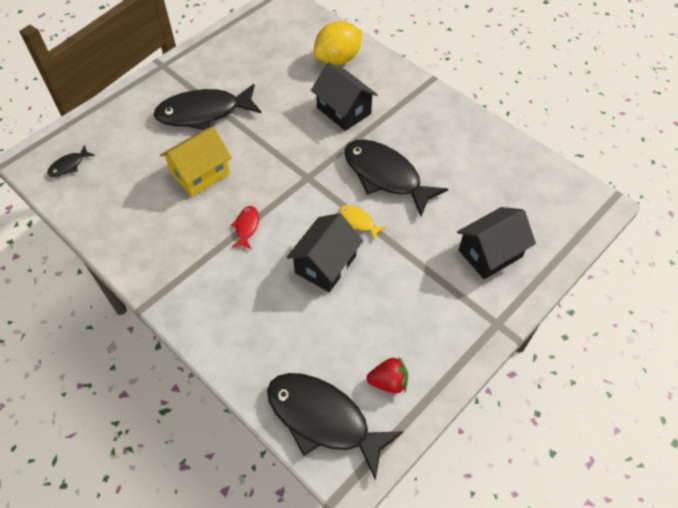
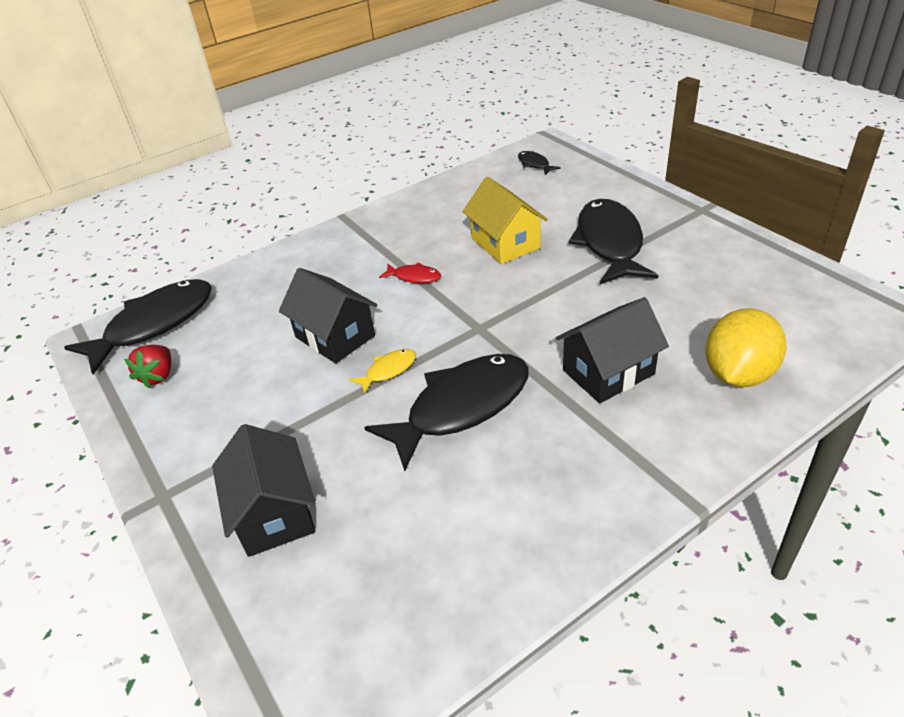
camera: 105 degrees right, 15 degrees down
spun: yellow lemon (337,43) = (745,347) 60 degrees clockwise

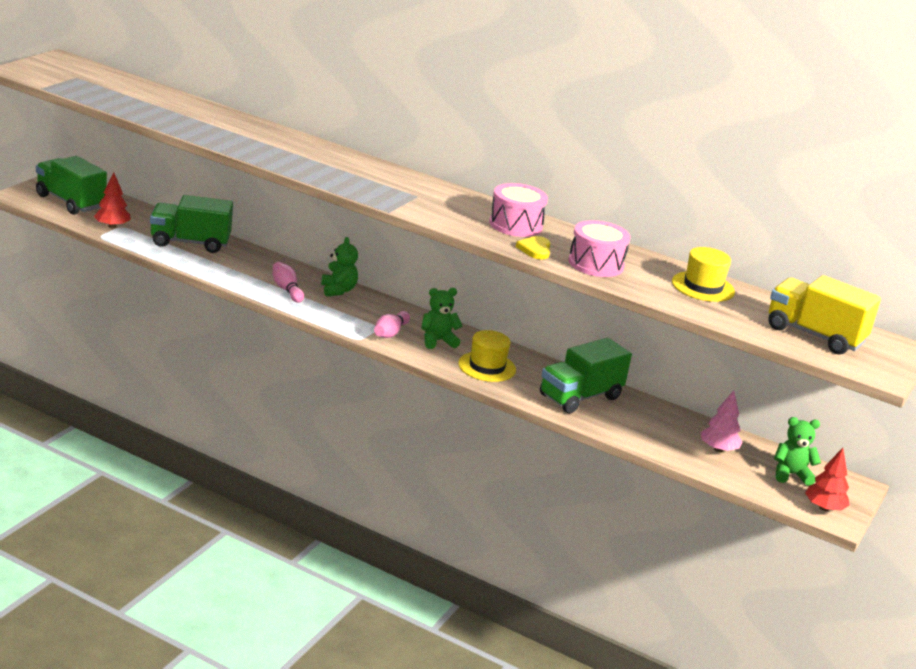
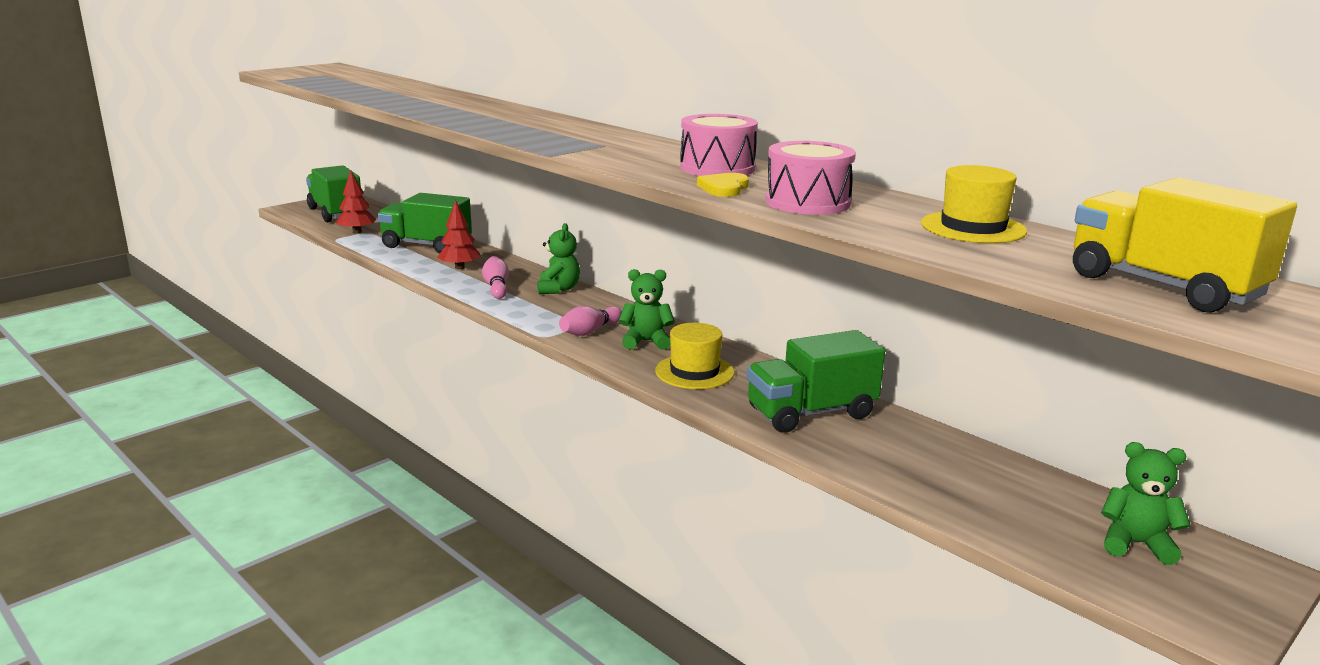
camera: 20 degrees right, 5 degrees down
missing: pink tree (721,421)
relocated: red tree (827,479) to (459,234)

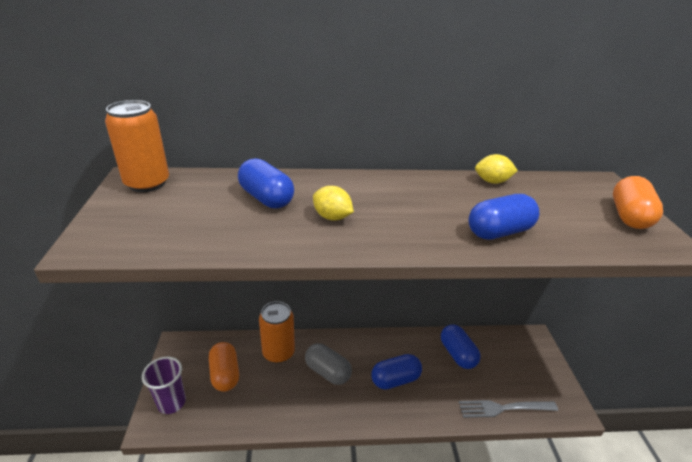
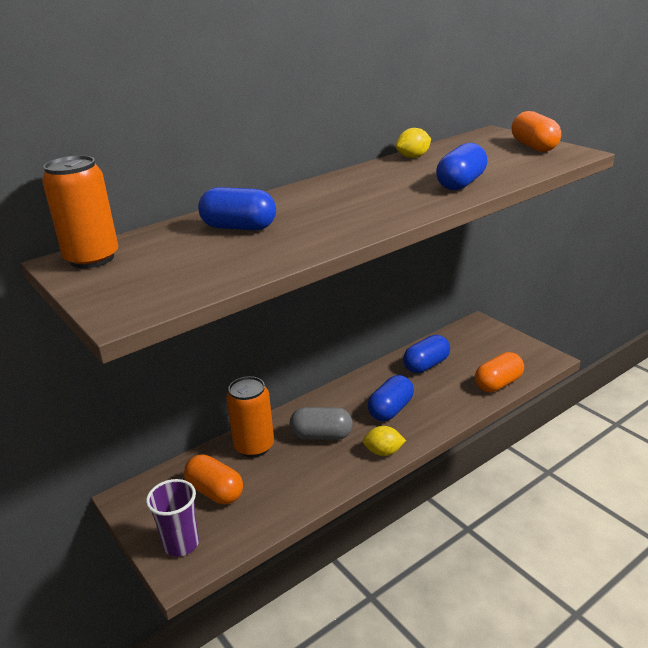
camera: 30 degrees left, 5 degrees down
relocated: yellow lemon (333,203) to (384,441)
exchanged: grey fork (508,409) to orange capsule (499,372)
spun: blue capsule (461,347) = (426,354) 75 degrees counterclockwise

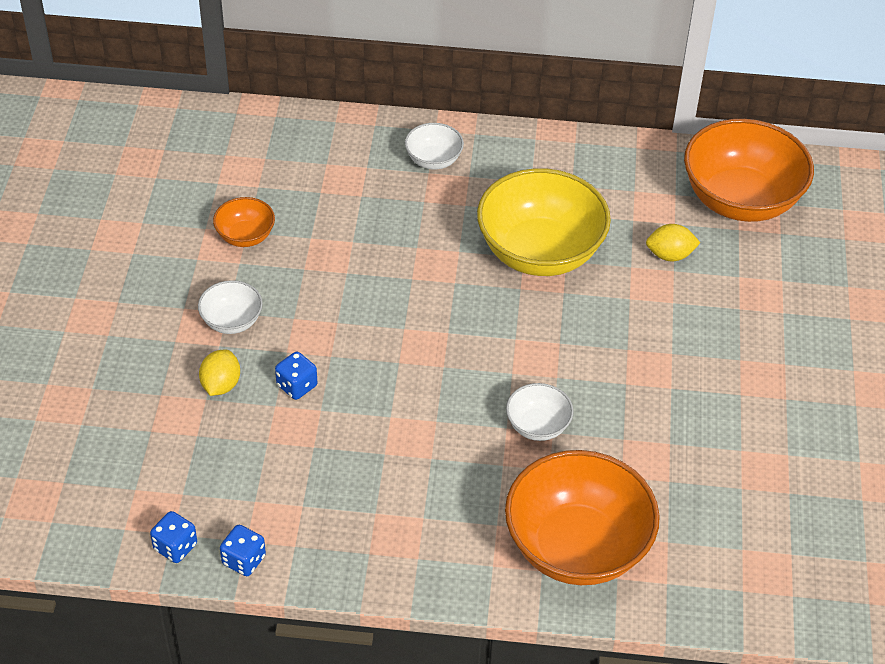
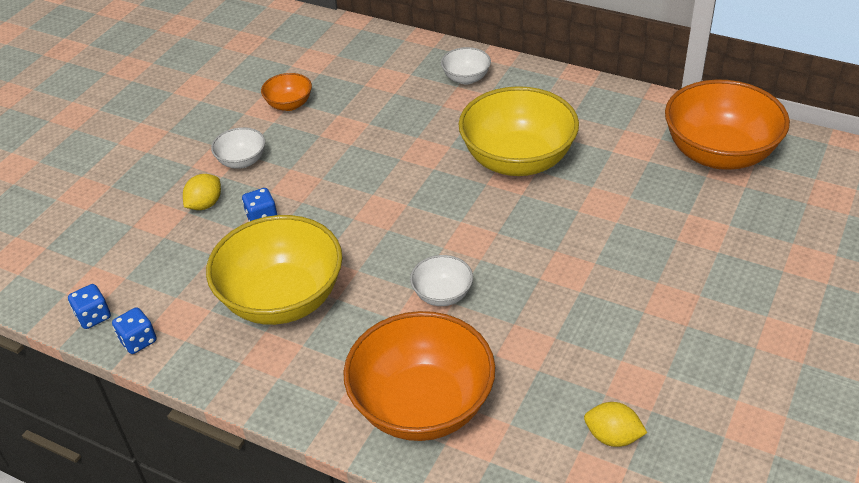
camera: 25 degrees right, 5 degrees down
appeared: yellow bowl (274,270)
relocated: yellow lemon (673,243) to (615,424)

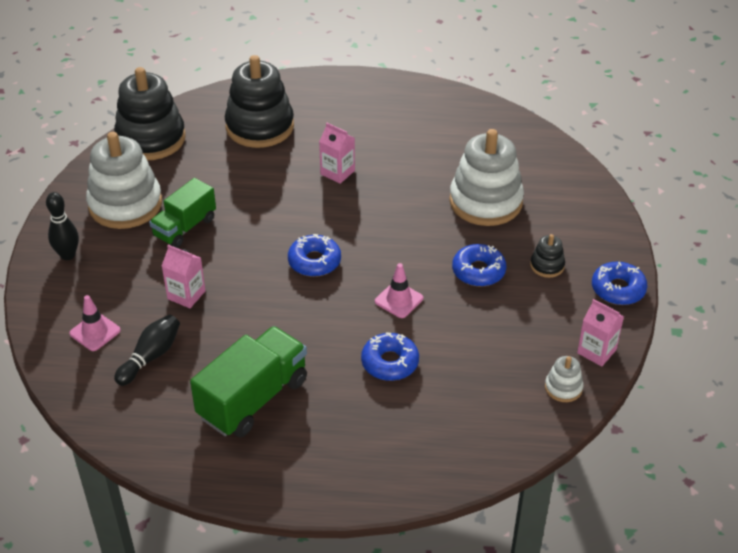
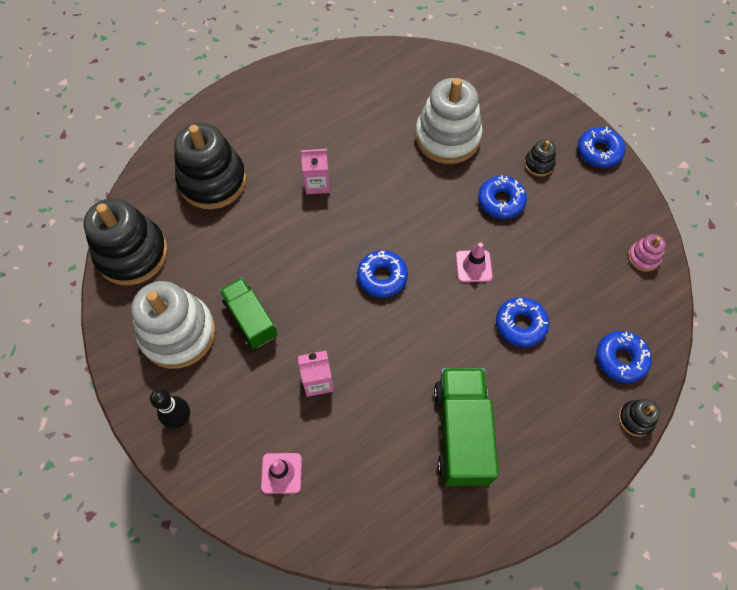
camera: 40 degrees left, 20 degrees up
missing: black bowling pin (147,350); pink carton (600,333)
appeared: blue donut (624,357); black stacking toy (639,418)
colour: white stacking toy (564,379) to pink stacking toy (647,253)
spun: green truck (182,213) = (248,313) 150 degrees clockwise

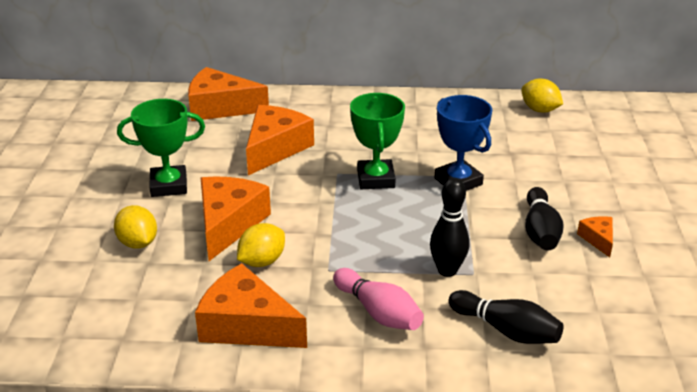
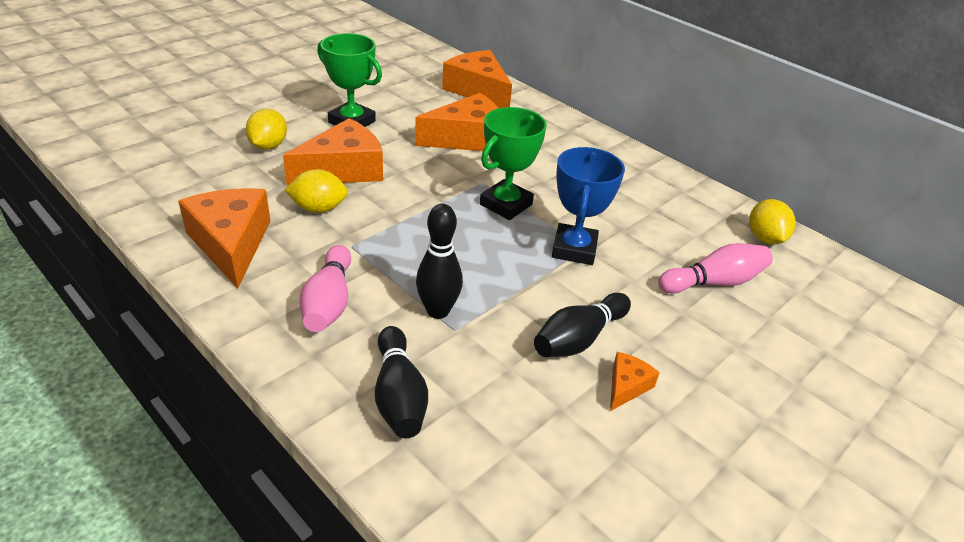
camera: 40 degrees right, 5 degrees up
appeared: pink bowling pin (715,268)

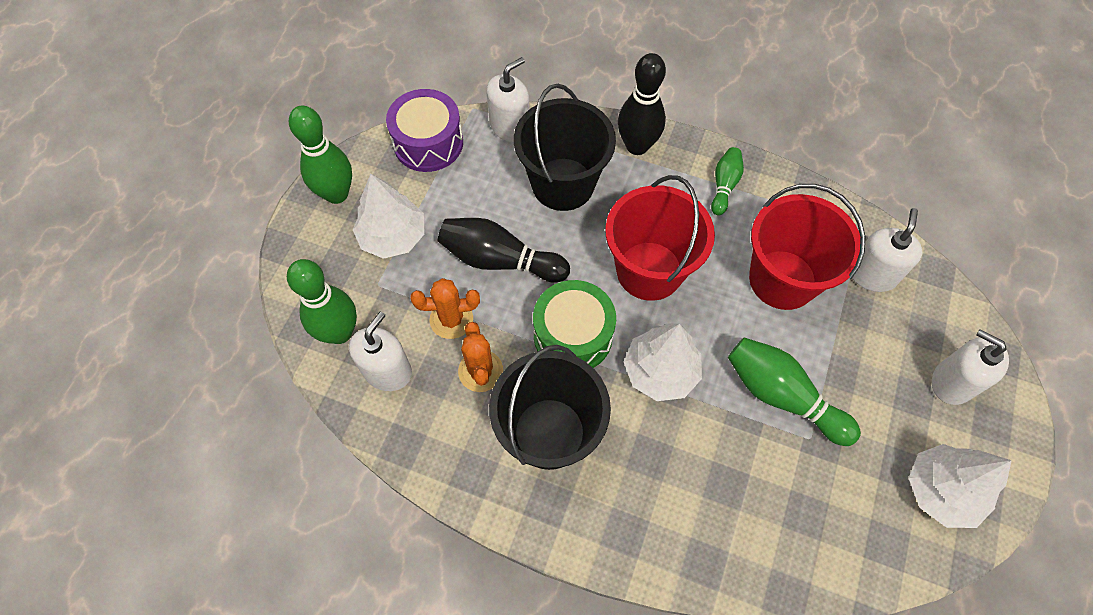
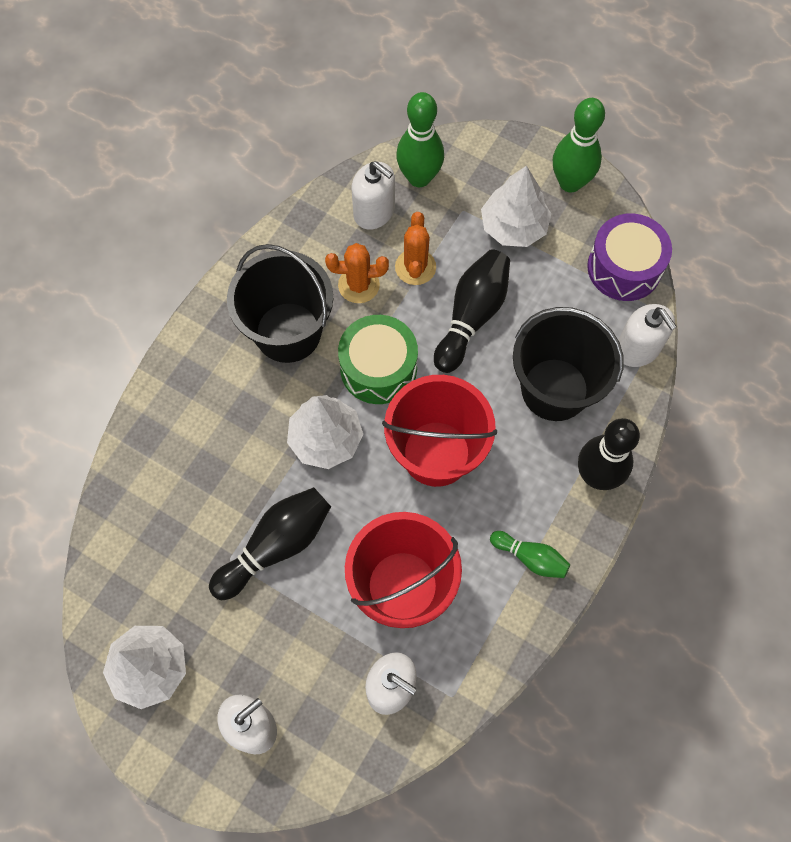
camera: 100 degrees right, 5 degrees up
colour: green bowling pin (794,391) to black bowling pin (270,543)

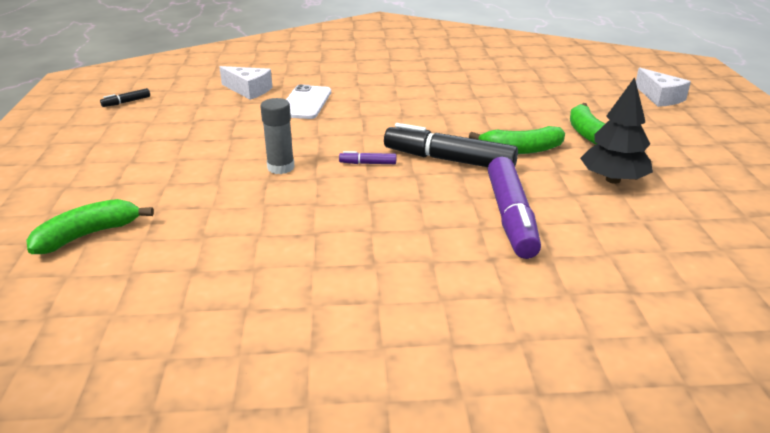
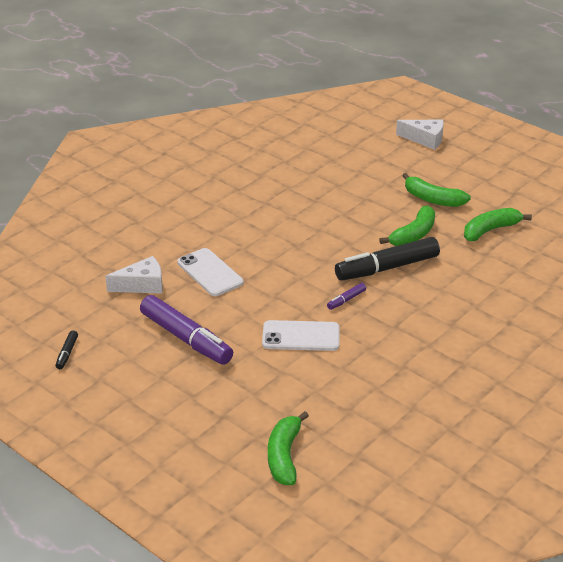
camera: 45 degrees left, 5 degrees up
relocated: purple marker (514,208) to (186,330)
exchanged: grey glue stick (278,136) to white phone (301,335); black tree (616,130) to green banana (498,224)

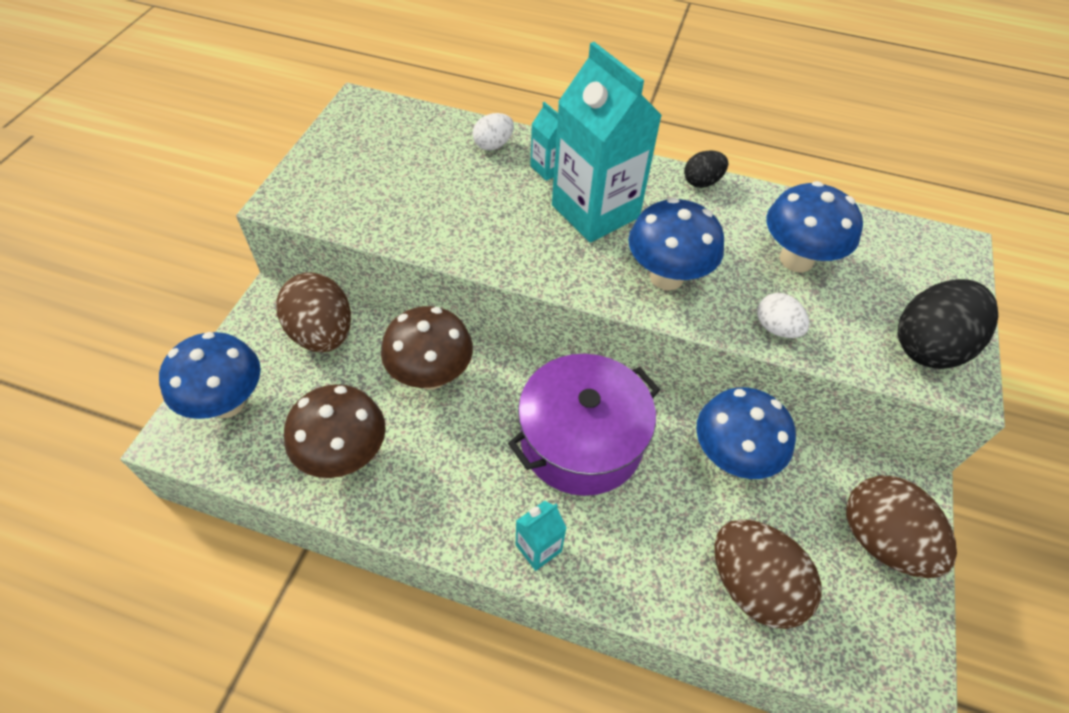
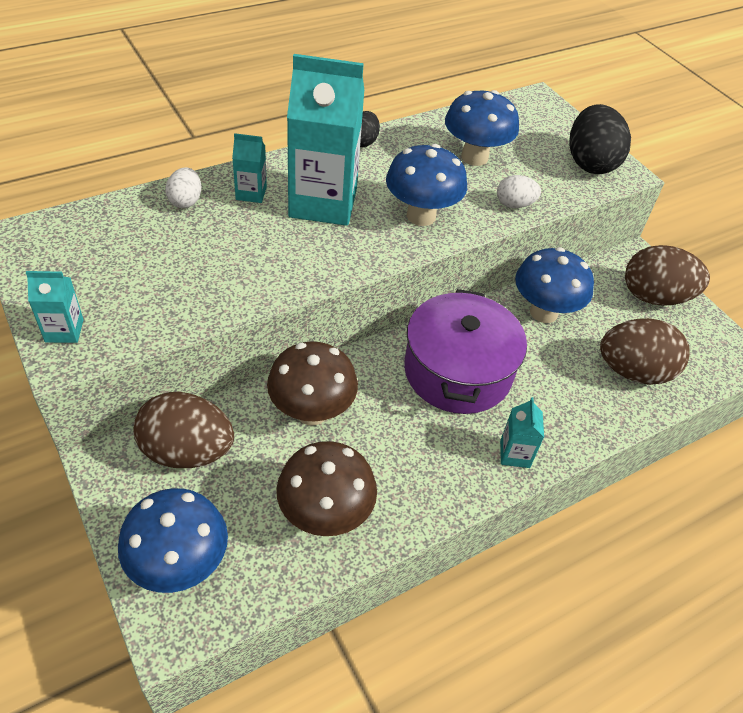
camera: 50 degrees left, 5 degrees down
appeared: turquoise carton (55,307)

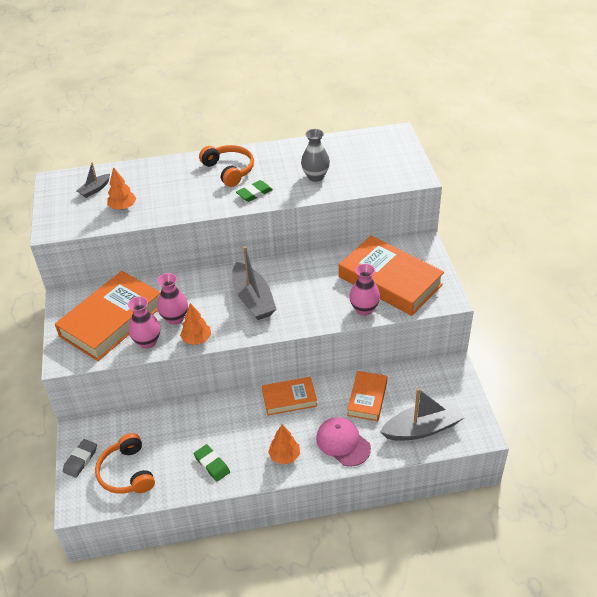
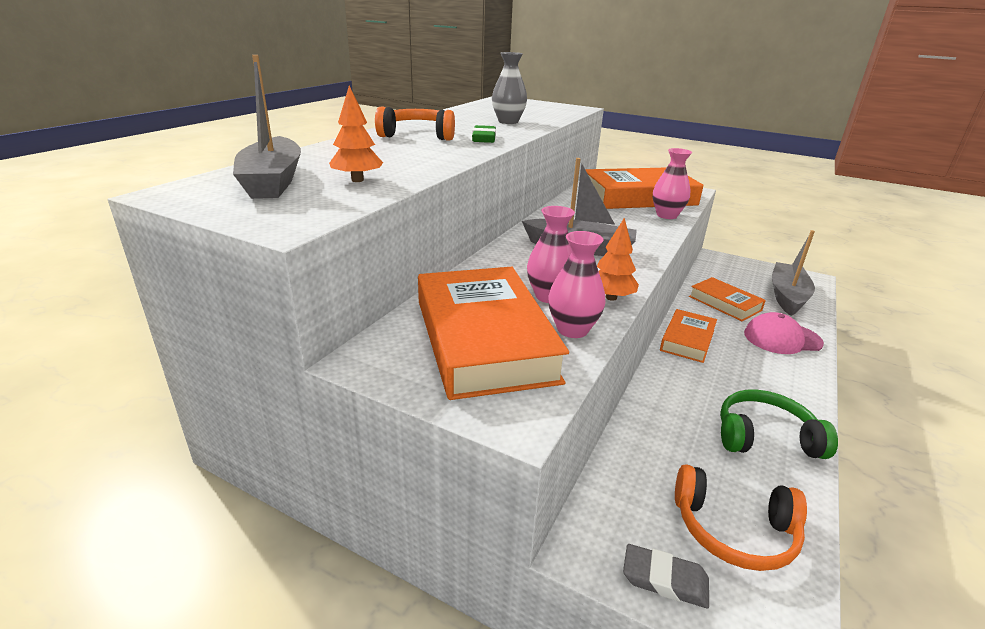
camera: 55 degrees left, 15 degrees down
missing: orange tree (284,444)
exchanged: green eraser (212,463) to green headphones (779,424)
spun: grey eraser (80,458) = (666,576) 45 degrees counterclockwise
size: grey boat (93,180) = (267,127) x1.96

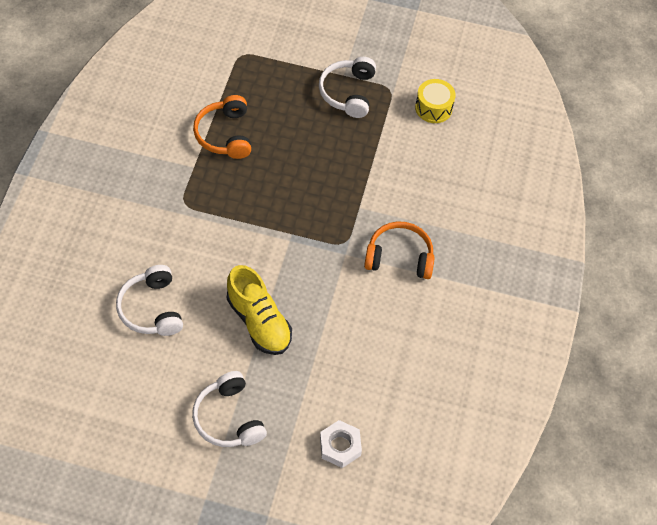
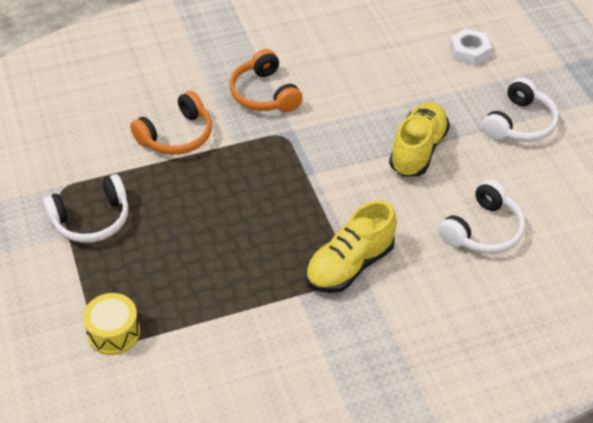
camera: 120 degrees left, 10 degrees down
appeared: yellow shoe (351,247)
relocated: yellow drum (435,101) to (111,324); orange headphones (222,127) to (171,123)

